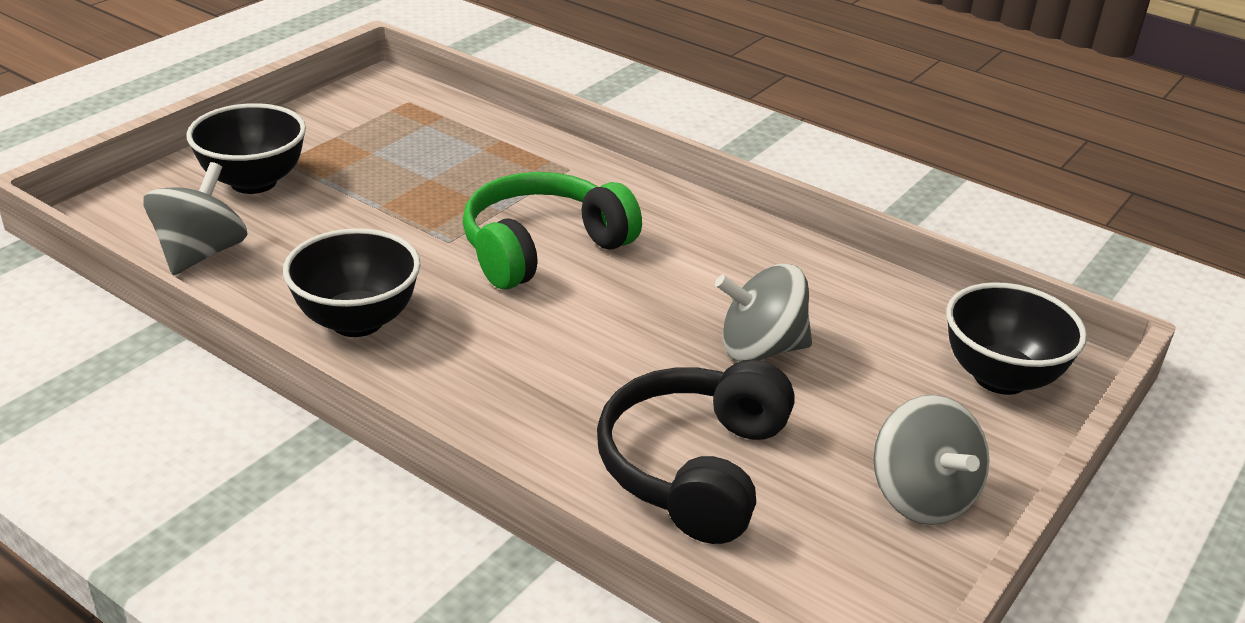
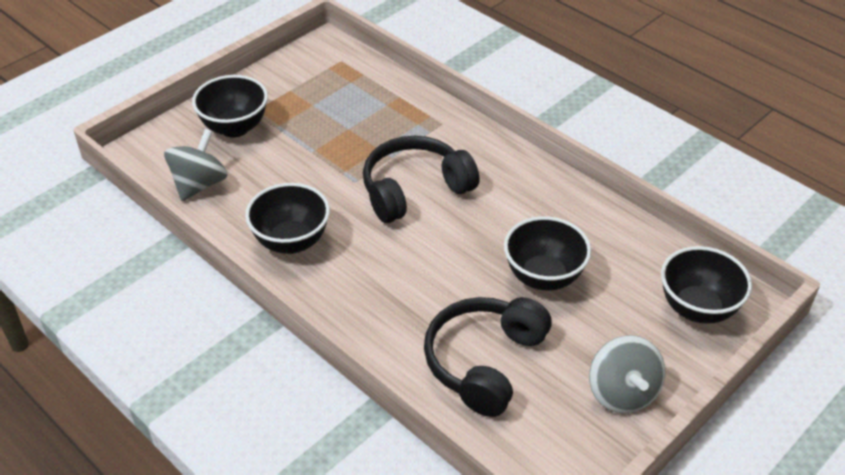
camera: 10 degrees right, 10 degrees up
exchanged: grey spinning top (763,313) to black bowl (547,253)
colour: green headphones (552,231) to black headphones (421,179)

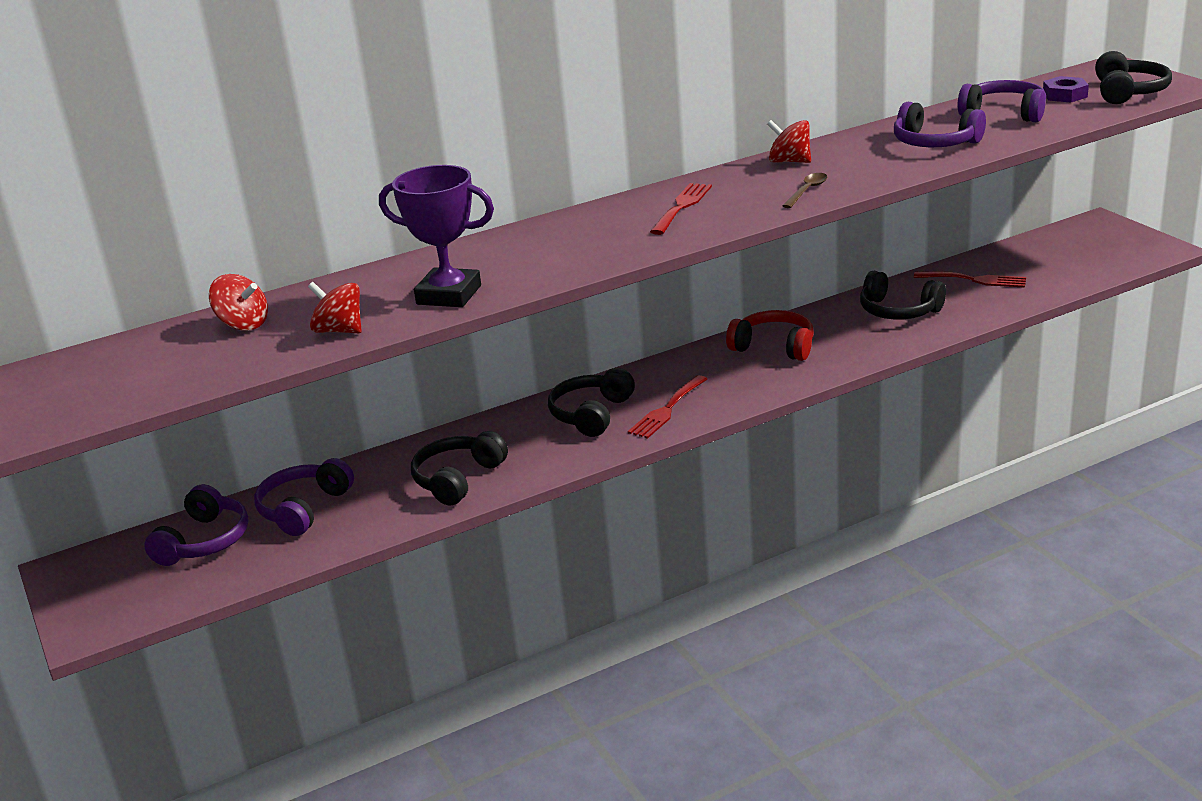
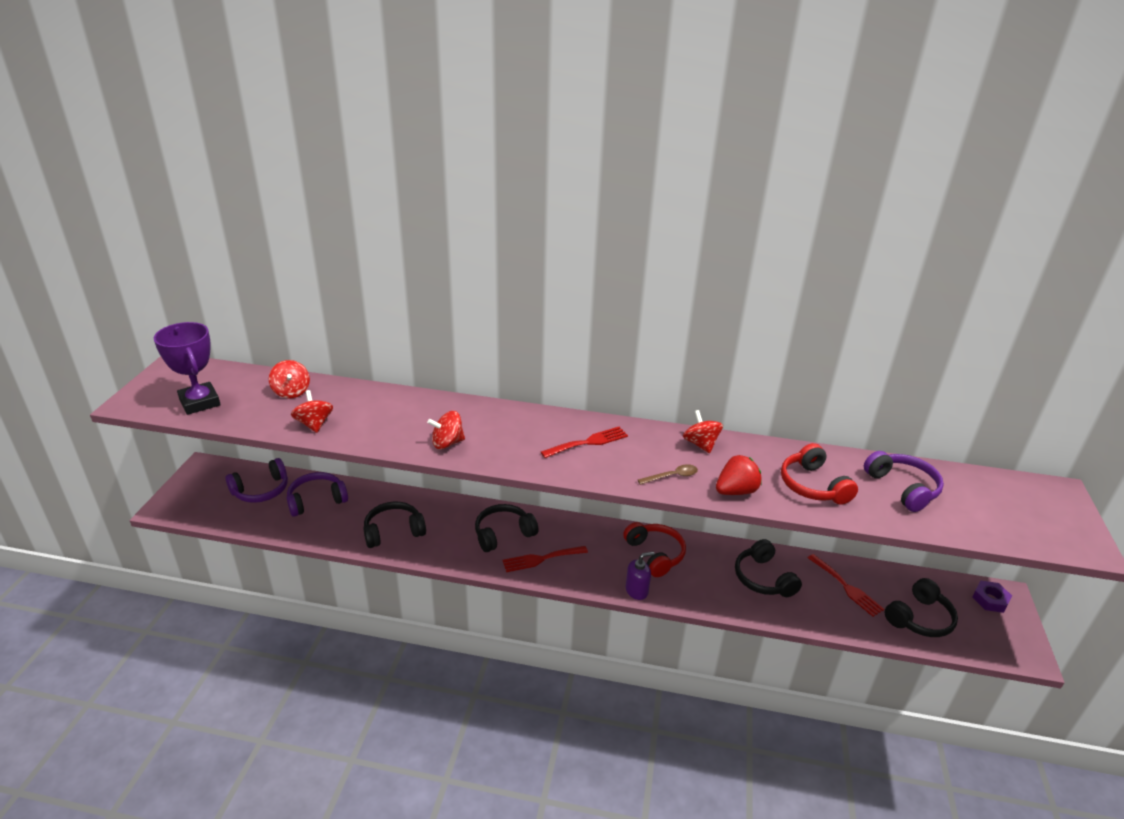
camera: 35 degrees right, 5 degrees up
appeared: red spinning top (446,430); purple soap dispenser (640,575); red strawberry (739,475)
relocated: purple trophy (436,236) to (187,368); black headphones (1133,77) to (921,607); purple nut (1066,89) to (992,597)
colour: purple headphones (940,124) to red headphones (819,474)

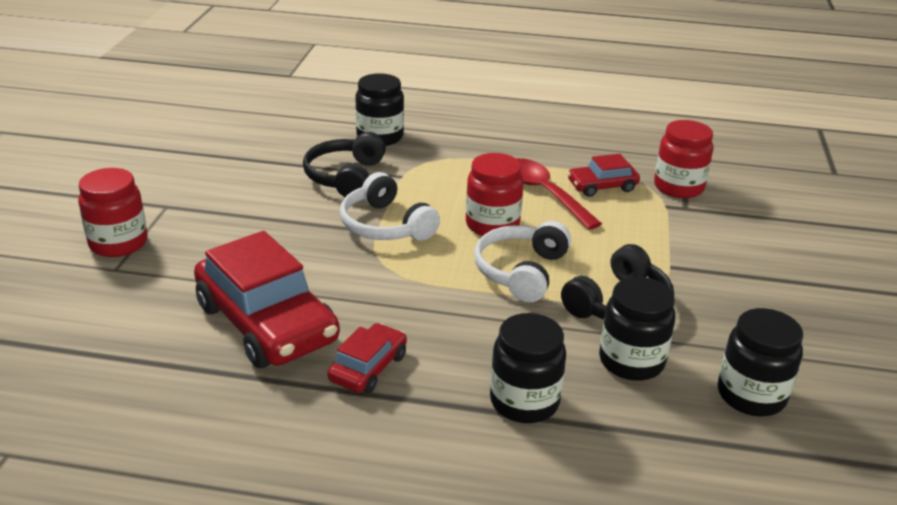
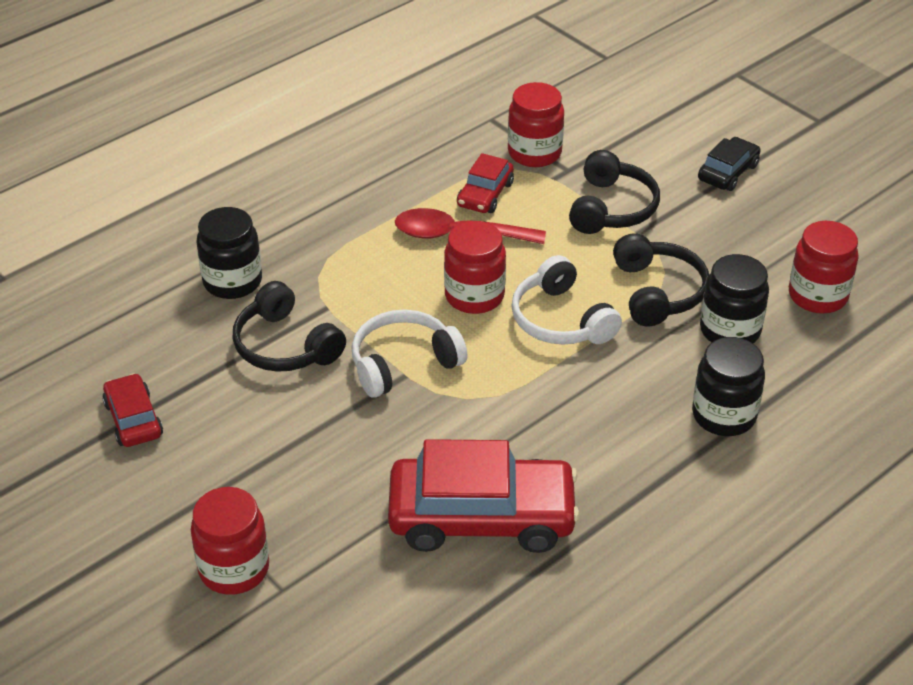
camera: 50 degrees left, 10 degrees up
appeared: black headphones (614,192); black car (729,164)
relocated: red car (367,358) to (132,410)
colour: black jar (760,362) to red jar (824,267)
spun: white headphones (390,206) = (409,353) 150 degrees clockwise

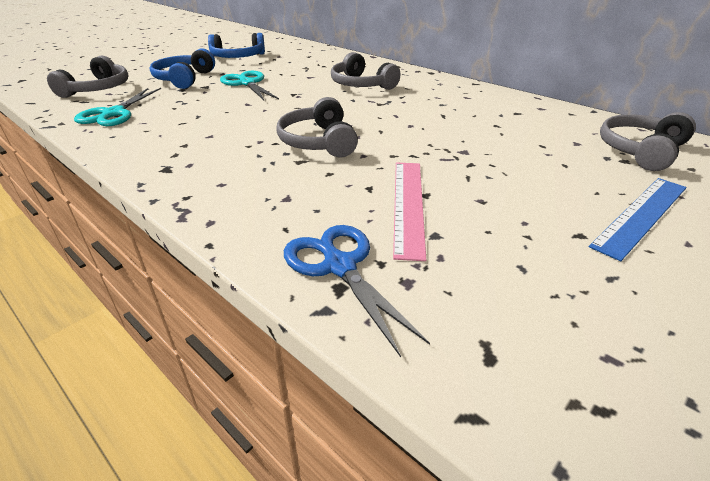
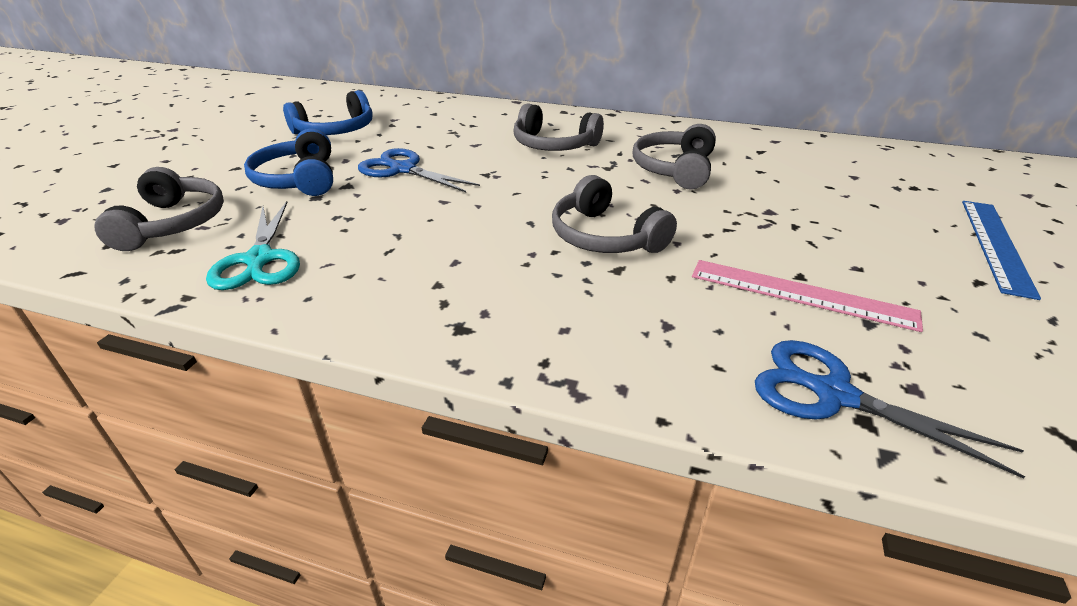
camera: 25 degrees left, 0 degrees up
relocated: grey headphones (648,141) to (674,156)
colour: turquoise scissors (249,85) to blue scissors (419,170)
spun: pink ruler (409,212) = (807,296) 45 degrees counterclockwise

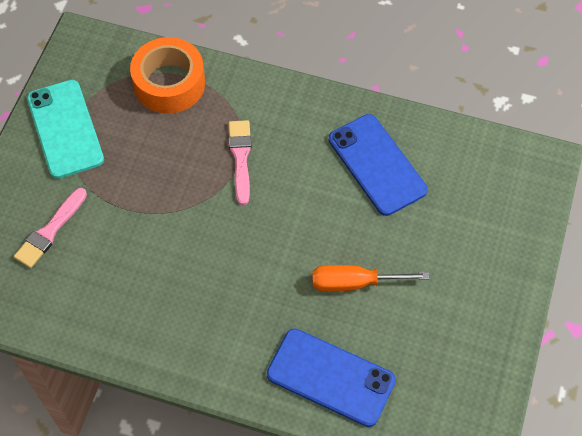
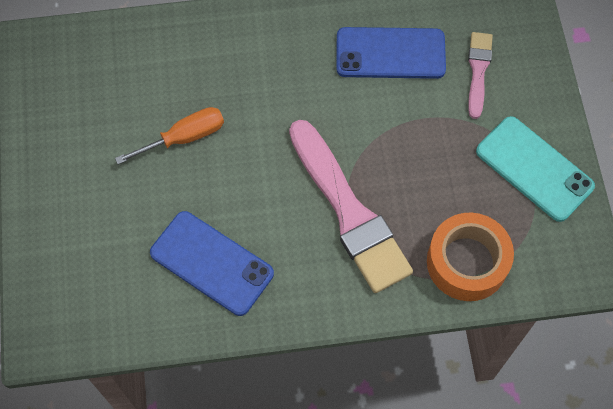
camera: 155 degrees right, 5 degrees up
relocated: blue phone (331,378) to (391,53)
size: pink brush (240,162) = (351,206) x1.95

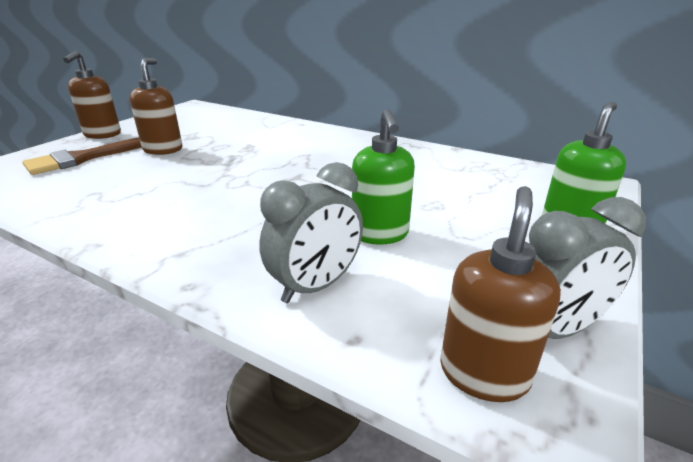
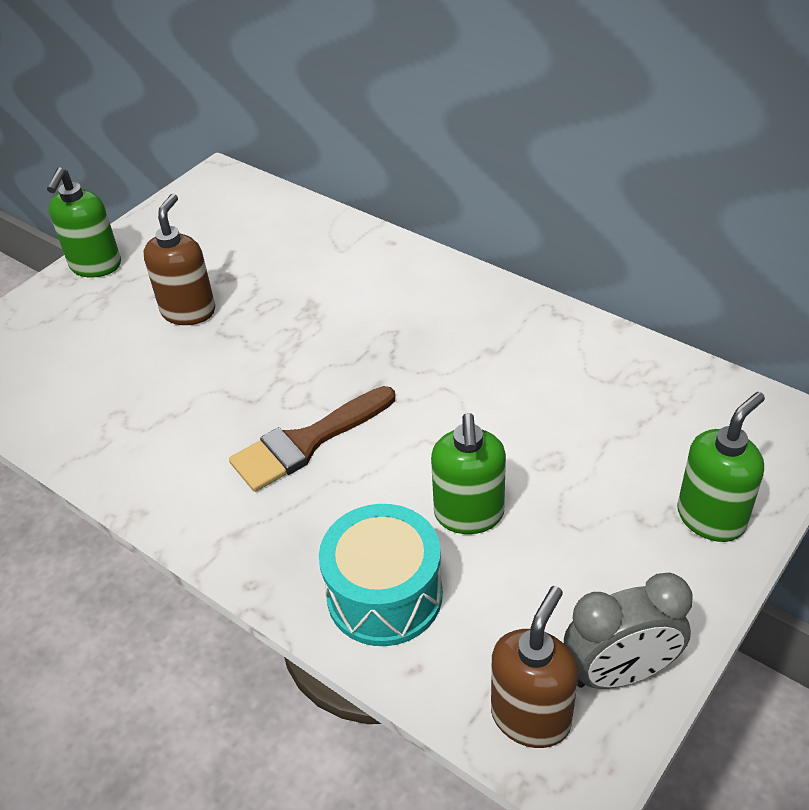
camera: 10 degrees right, 15 degrees up
relocated: brown brush (82,156) to (312,439)
exchanged: grey clock (311,232) to turquoise drum (381,575)
colour: brown soap dispenser (92,95) to green soap dispenser (84,222)

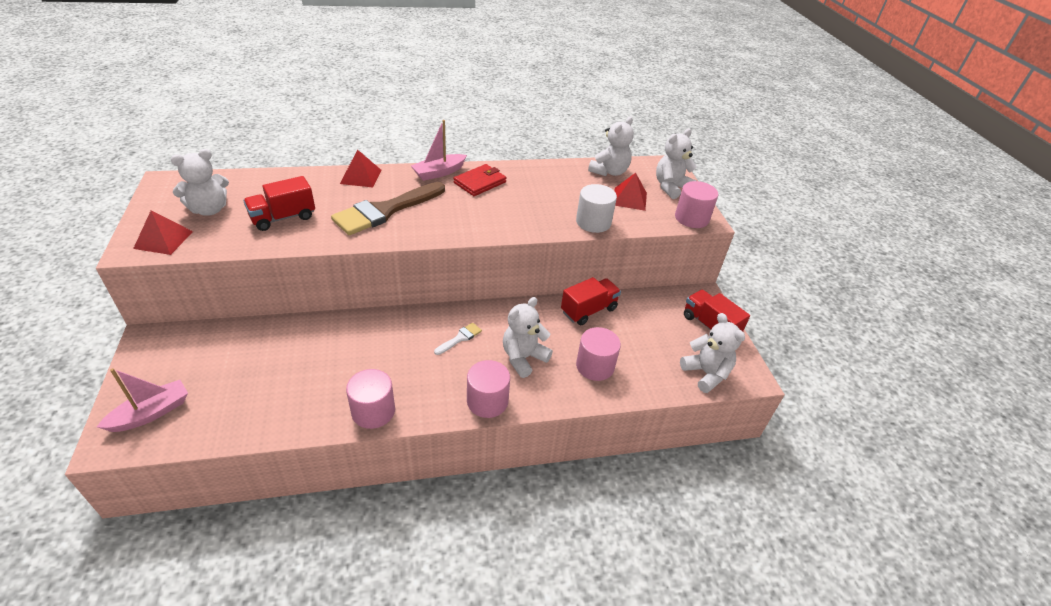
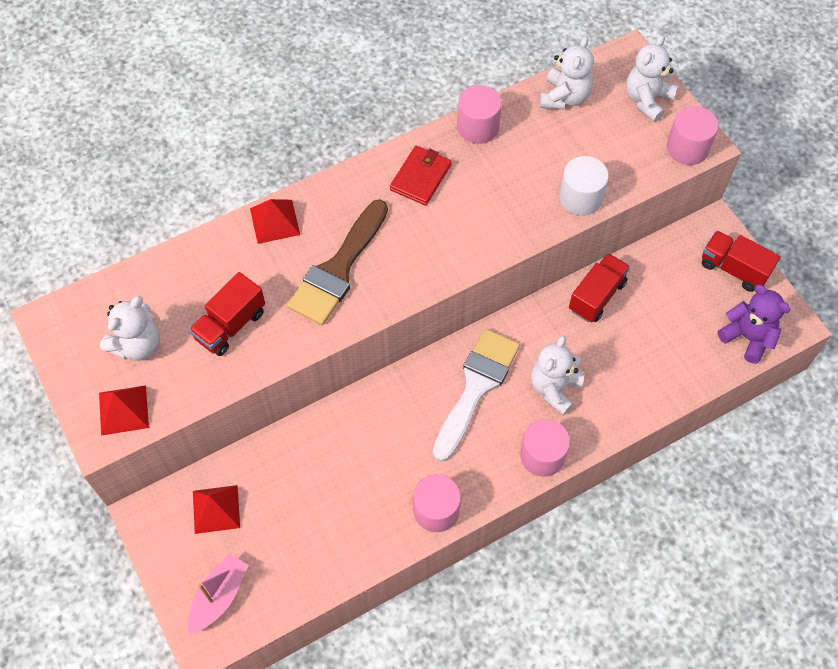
camera: 15 degrees left, 20 degrees up
missing: pink boat (439,150)
relocated: red pyramid (631,192) to (216,509); pink cylinder (598,354) to (479,114)
colour: white teddy bear (712,353) to purple teddy bear (754,324)
size: white brush (458,339) = (476,395) x2.34

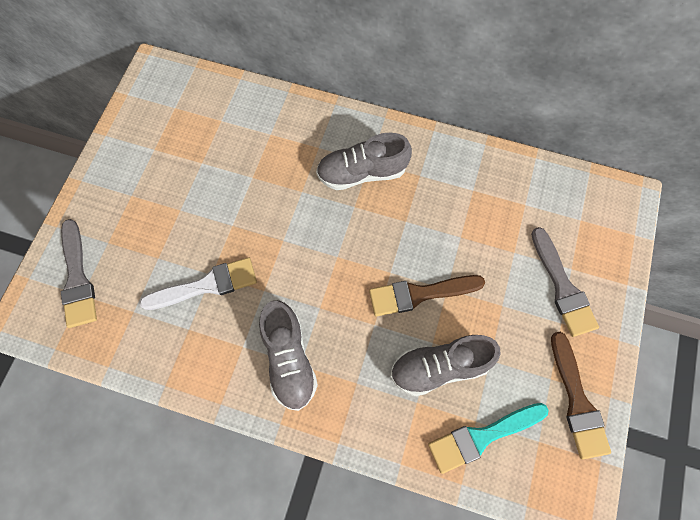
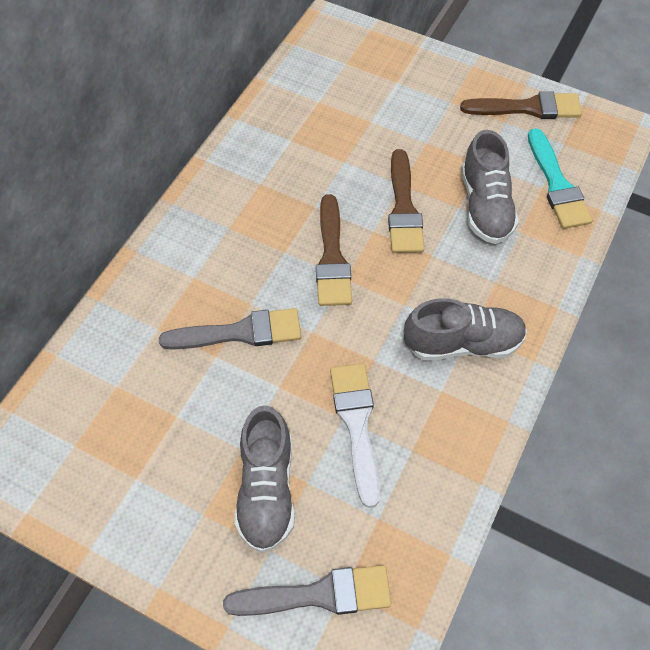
camera: 80 degrees left, 10 degrees down
appeared: brown brush (334,250)
relocated: grey brush (565,282) to (230,329); grey shoe (364,161) to (264,479)

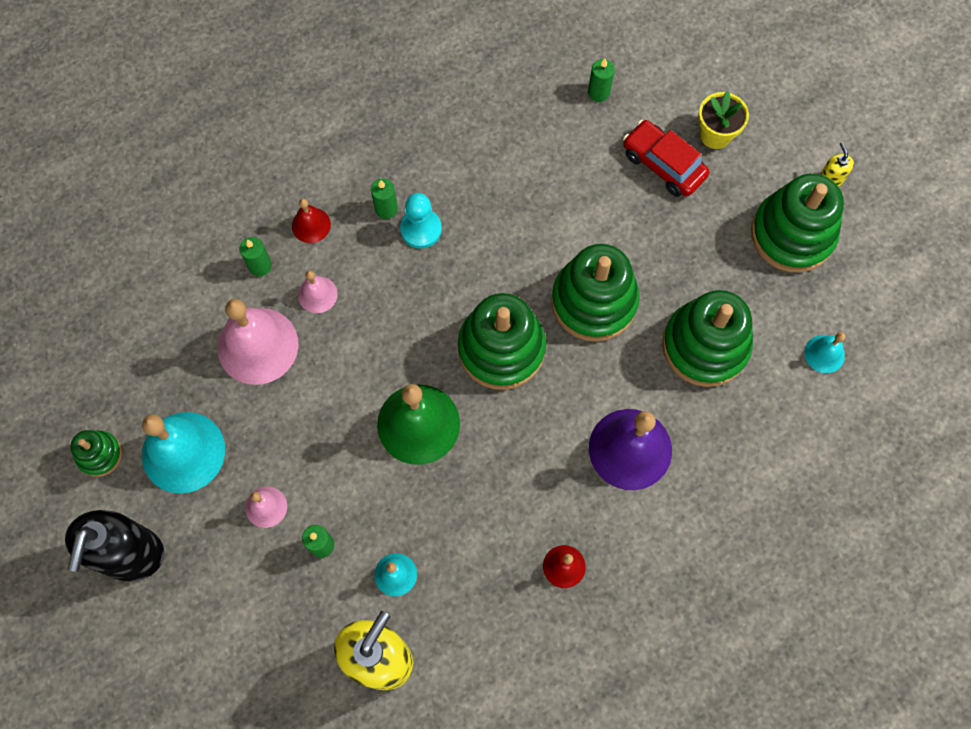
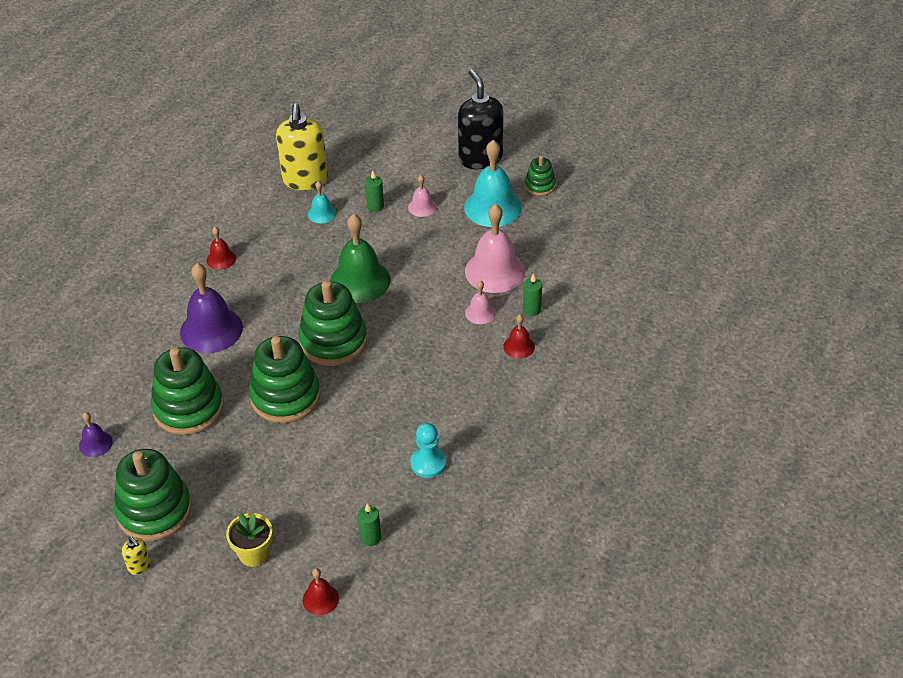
camera: 150 degrees right, 25 degrees down
missing: green candle (384,199); red car (666,158)
appeared: red bell (321,591)
relocated: turquoise pawn (421,221) to (428,450)
colour: turquoise bell (824,352) to purple bell (96,434)

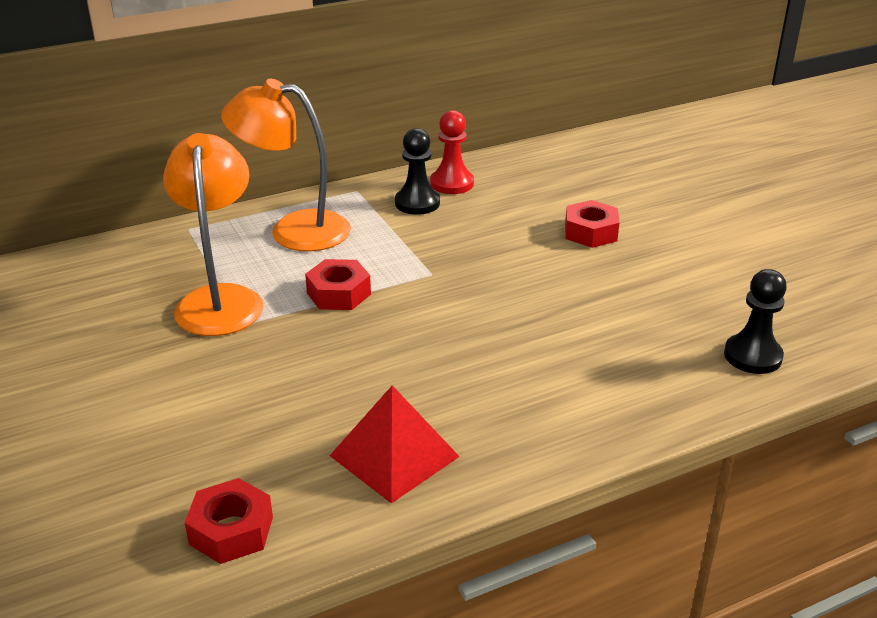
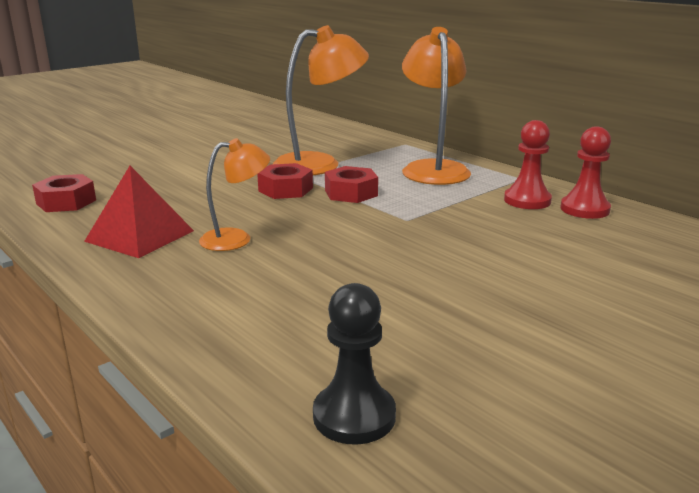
camera: 75 degrees right, 10 degrees down
appeared: orange lamp (234,194)
relocated: red nut (592,224) to (285,181)
colour: black pawn (417,171) to red pawn (528,164)

